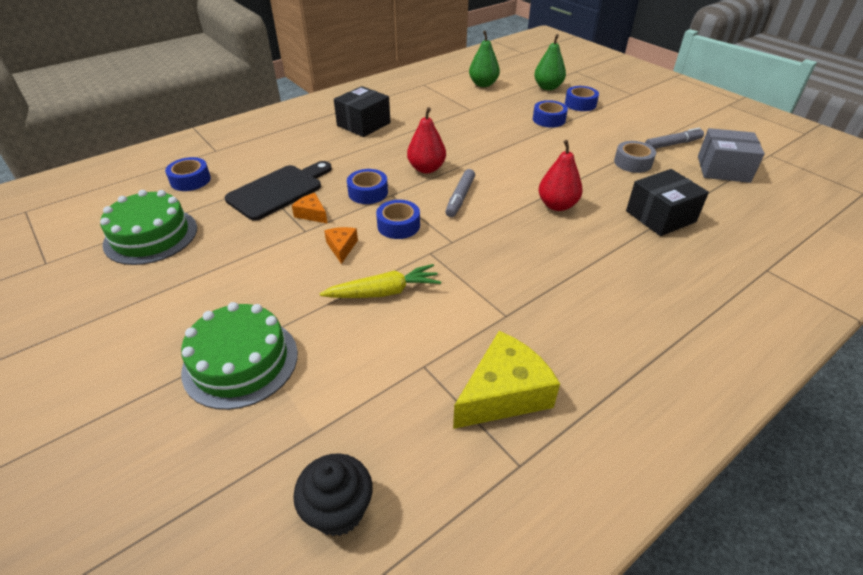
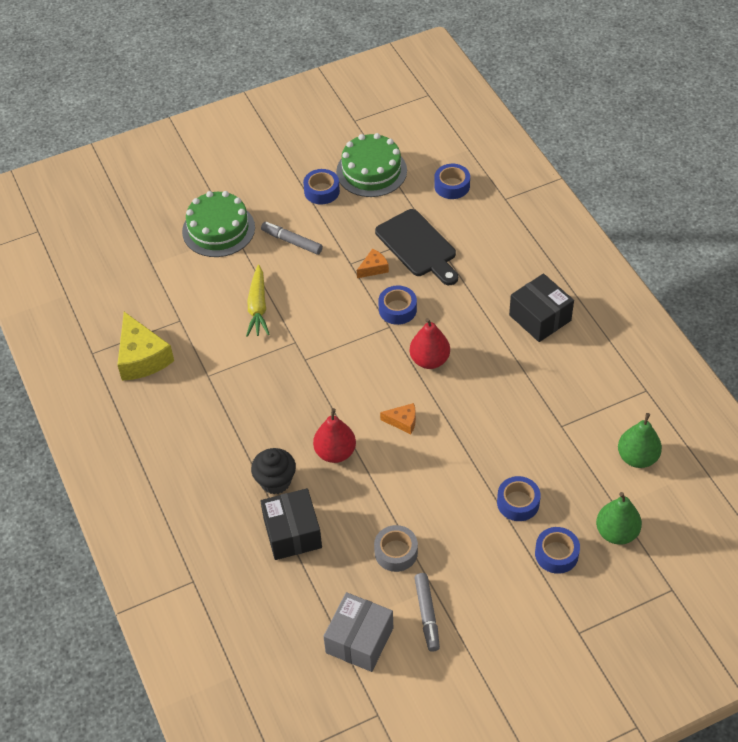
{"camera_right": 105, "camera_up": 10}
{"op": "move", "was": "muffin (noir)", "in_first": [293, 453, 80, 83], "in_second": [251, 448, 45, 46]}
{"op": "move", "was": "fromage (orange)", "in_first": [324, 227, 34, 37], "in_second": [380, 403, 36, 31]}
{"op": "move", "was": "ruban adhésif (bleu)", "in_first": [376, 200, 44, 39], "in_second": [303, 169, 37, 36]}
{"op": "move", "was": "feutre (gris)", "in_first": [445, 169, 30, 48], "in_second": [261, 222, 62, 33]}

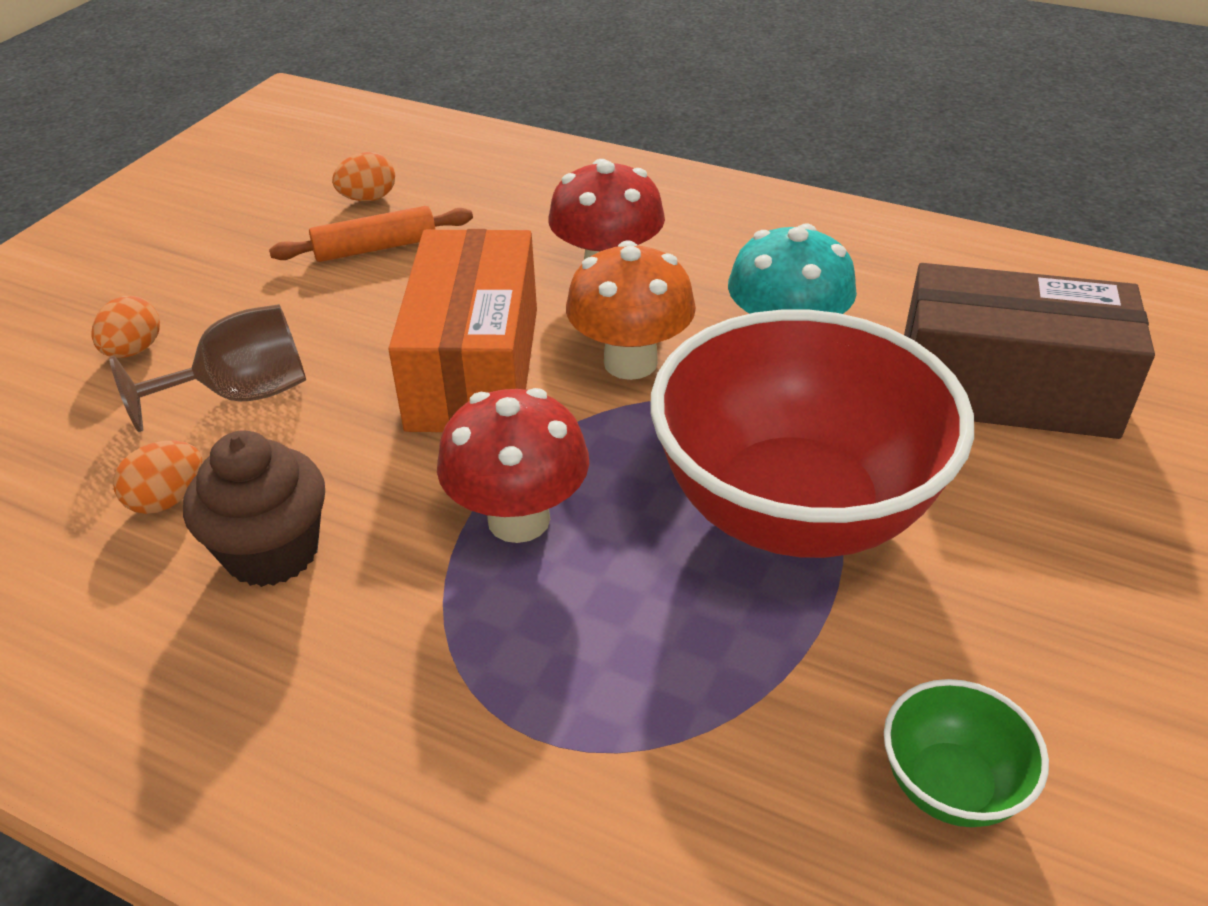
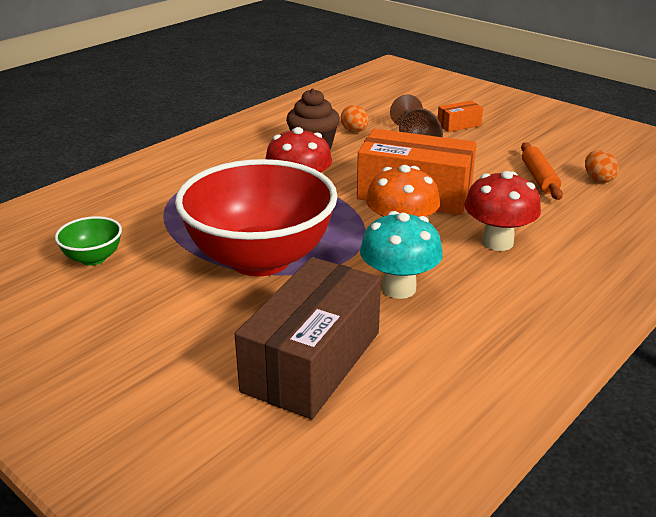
{"camera_right": 105, "camera_up": -10}
{"op": "replace", "was": "œuf (orange)", "now": "boîte (orange)", "in_first": [92, 296, 68, 62], "in_second": [438, 101, 45, 31]}

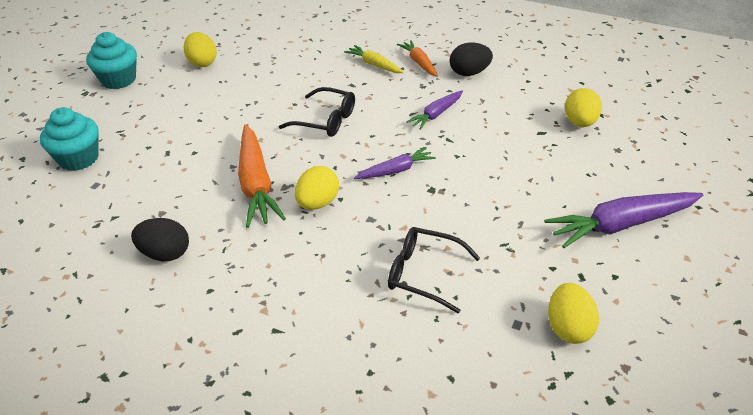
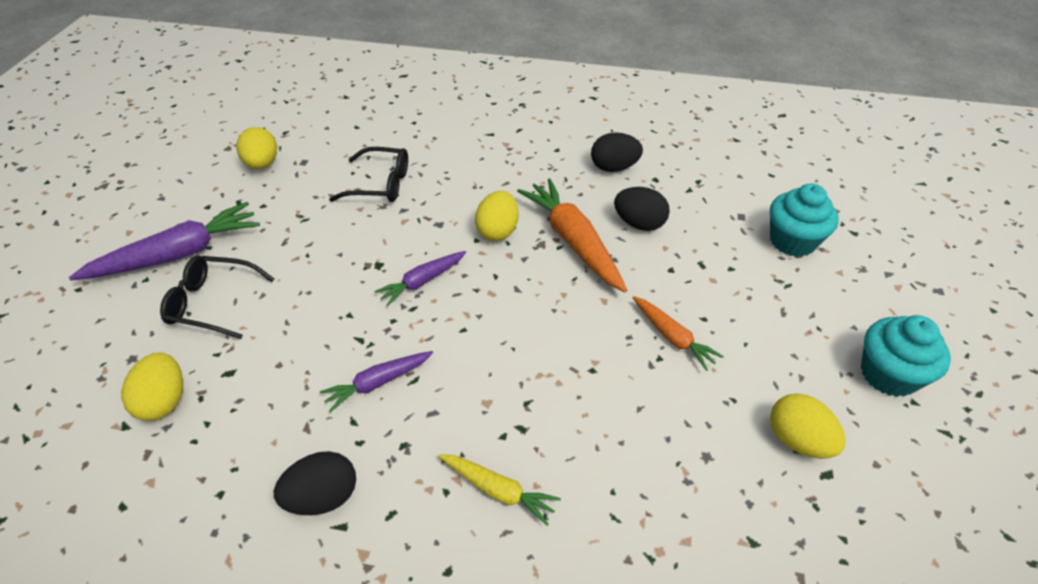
{"camera_right": 165, "camera_up": 5}
{"op": "move", "was": "lunettes (noir)", "in_first": [279, 87, 76, 50], "in_second": [160, 256, 114, 83]}
{"op": "move", "was": "carotte (orange)", "in_first": [397, 40, 41, 37], "in_second": [632, 296, 92, 75]}
{"op": "rotate", "was": "carotte (violet)", "in_first": [406, 90, 57, 40], "in_second": [320, 351, 113, 61], "clockwise": -150}
{"op": "insert", "now": "œuf (noir)", "in_second": [614, 187, 56, 44]}

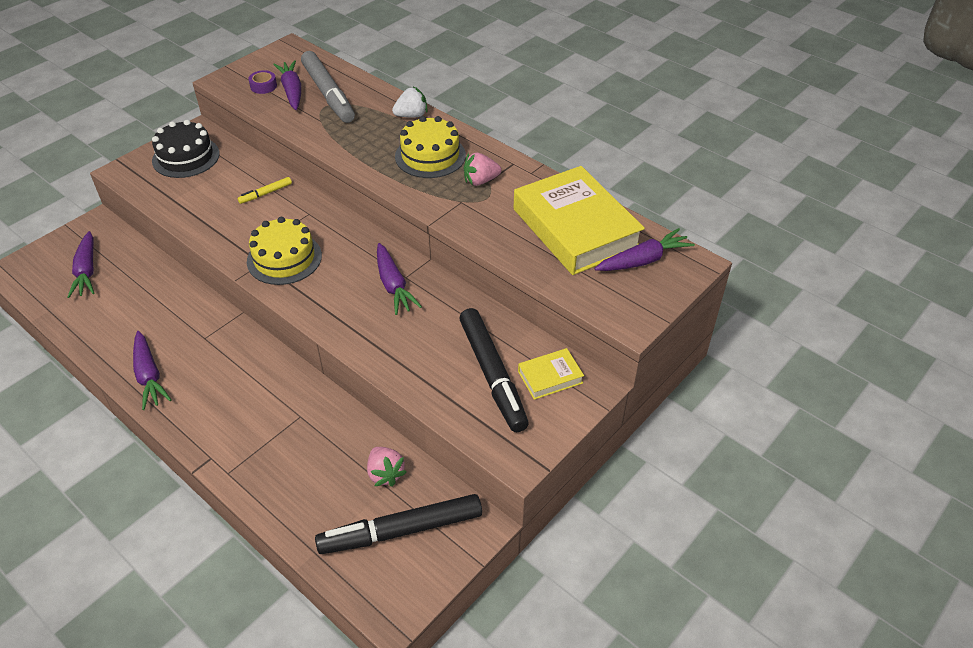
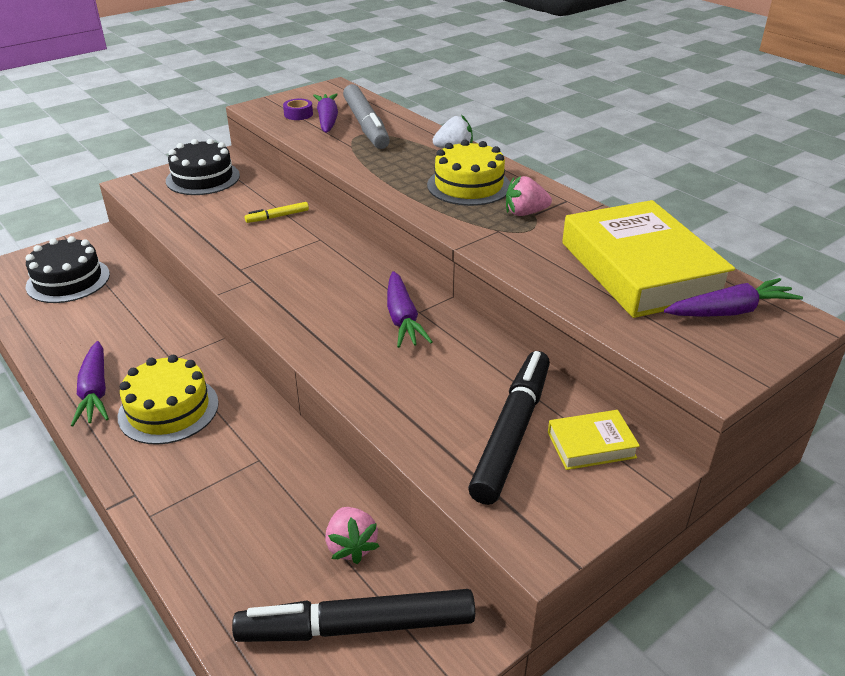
{"camera_right": 10, "camera_up": -10}
{"op": "replace", "was": "carotte (violet)", "now": "gâteau (noir)", "in_first": [68, 231, 26, 67], "in_second": [26, 236, 84, 67]}
{"op": "move", "was": "gâteau (jaune)", "in_first": [247, 217, 75, 68], "in_second": [117, 355, 102, 90]}
{"op": "rotate", "was": "feutre (noir)", "in_first": [459, 308, 70, 124], "in_second": [468, 351, 82, 154], "clockwise": -150}

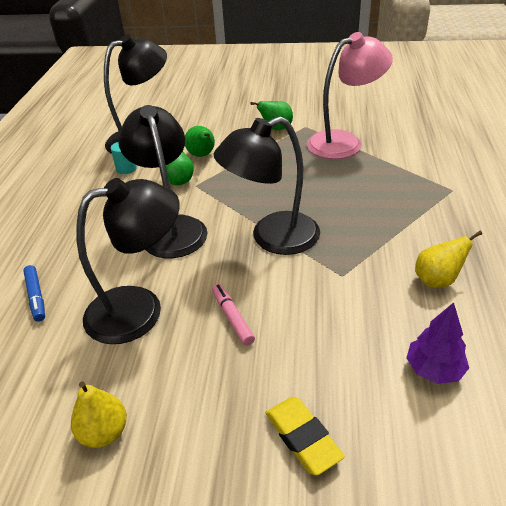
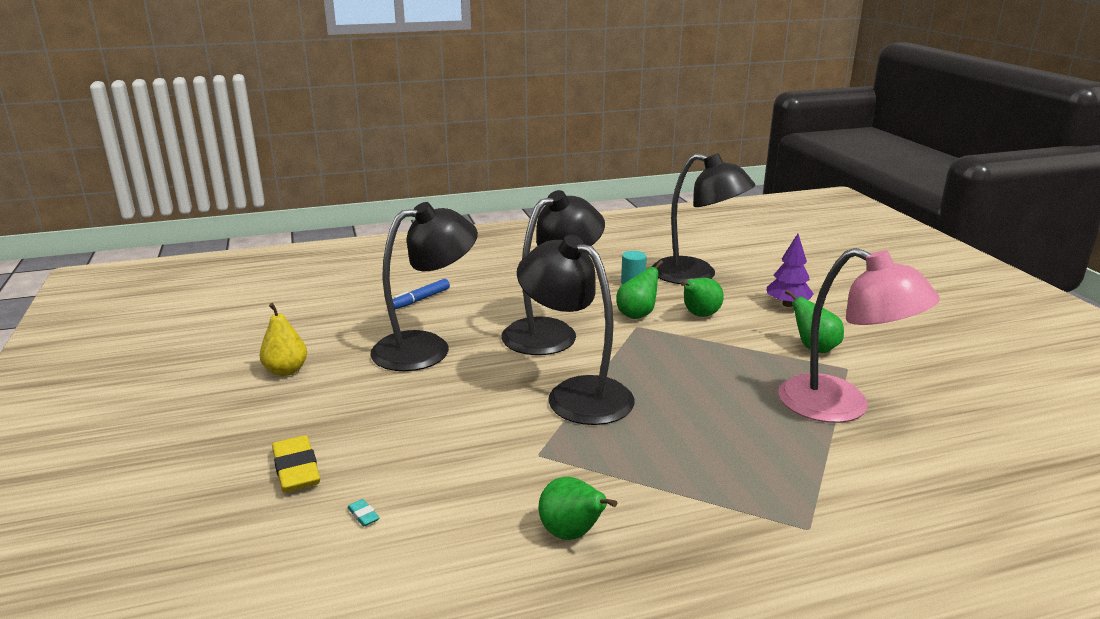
{"camera_right": 65, "camera_up": -15}
{"op": "rotate", "was": "lampe (noir)", "in_first": [76, 178, 104, 166], "in_second": [370, 202, 108, 169], "clockwise": -75}
{"op": "delete", "was": "feutre (rose)", "in_first": [212, 284, 43, 62]}
{"op": "rotate", "was": "gomme (jaune)", "in_first": [266, 397, 79, 79], "in_second": [272, 435, 48, 57], "clockwise": -60}
{"op": "move", "was": "arbre (violet)", "in_first": [407, 302, 62, 82], "in_second": [767, 234, 46, 73]}
{"op": "recolor", "was": "poire (jaune)", "now": "poire (vert)", "in_first": [415, 231, 67, 57], "in_second": [539, 477, 78, 63]}
{"op": "insert", "now": "gomme (turquoise)", "in_second": [347, 499, 33, 28]}

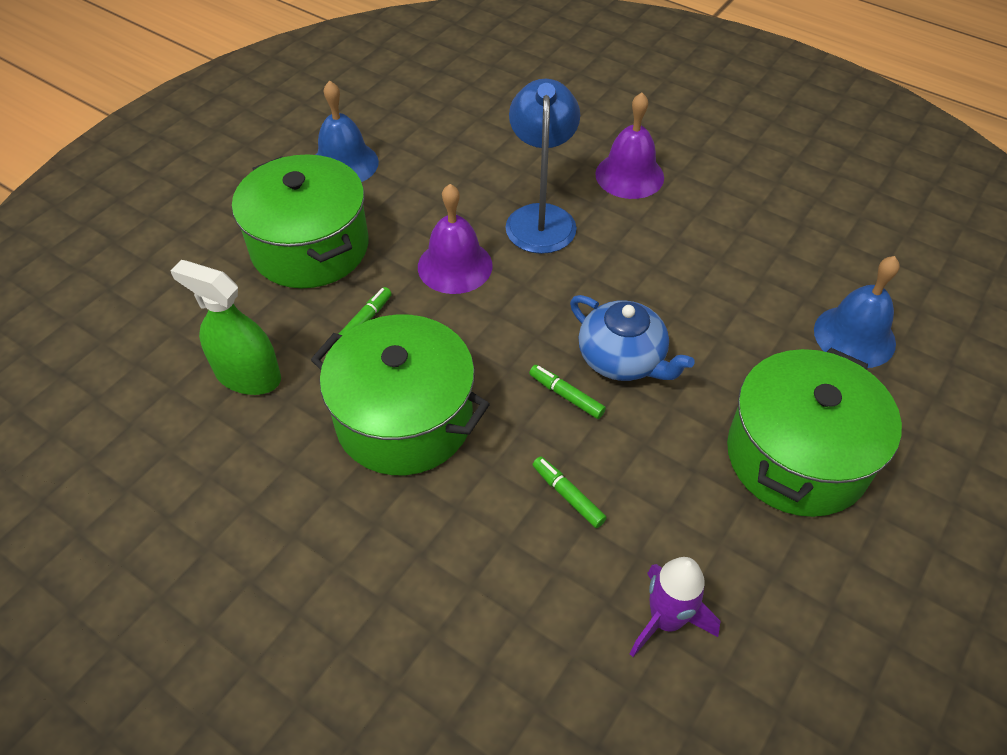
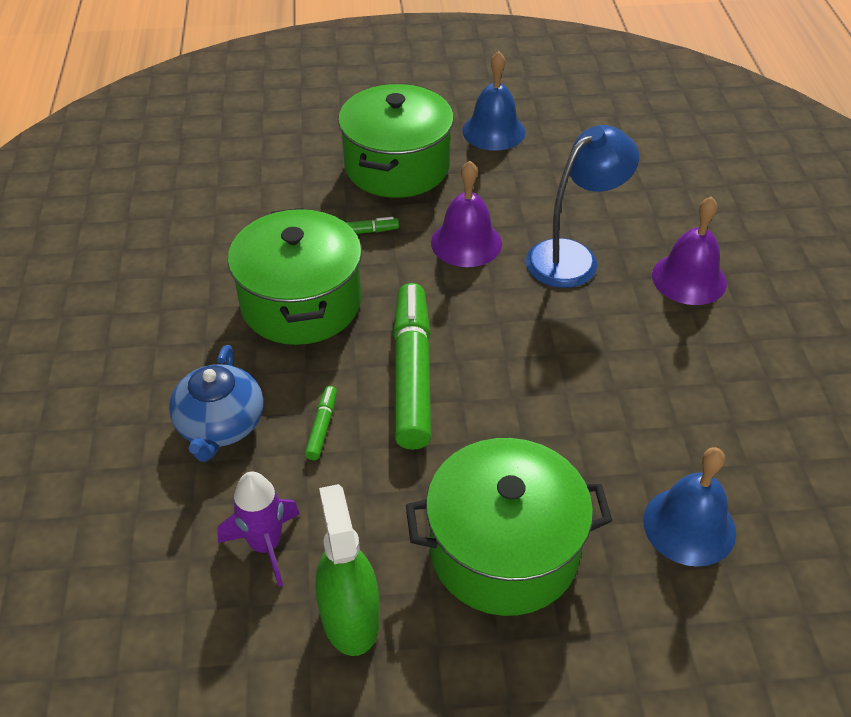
{"camera_right": 50, "camera_up": -5}
{"op": "move", "was": "vaporisateur (vert)", "in_first": [170, 260, 111, 135], "in_second": [316, 484, 64, 172]}
{"op": "resize", "was": "feutre (vert)", "in_first": [529, 365, 77, 54], "in_second": [393, 283, 38, 167], "ratio": 2.39}
{"op": "move", "was": "théière (bleu)", "in_first": [570, 295, 125, 86], "in_second": [169, 345, 94, 117]}

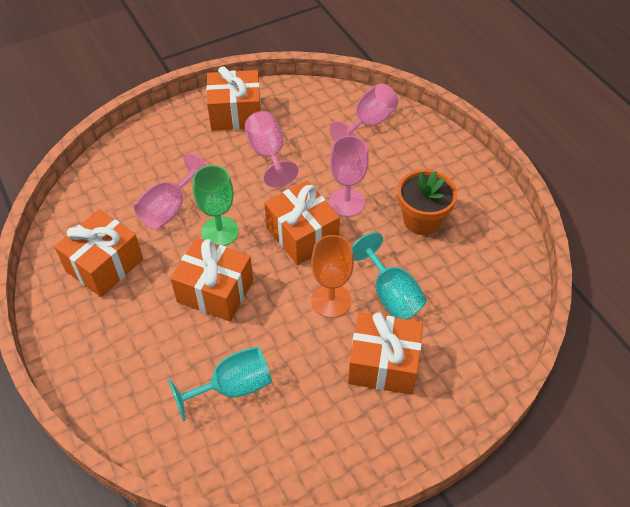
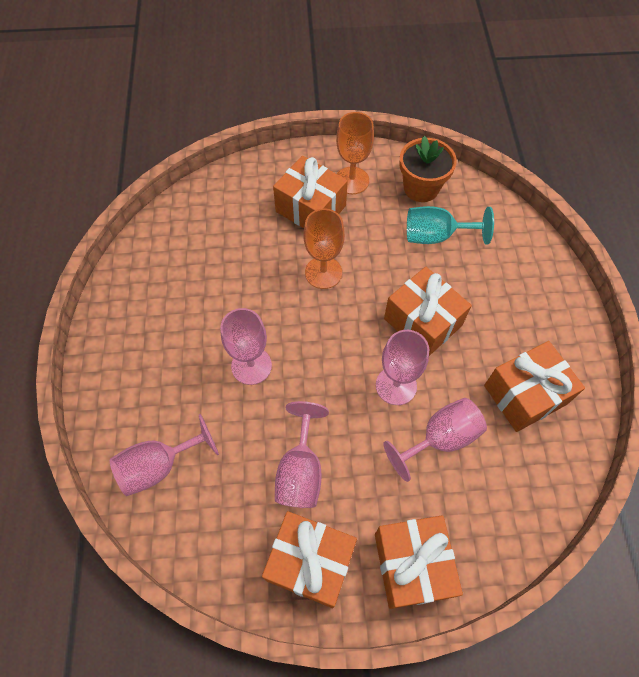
{"camera_right": -155, "camera_up": 10}
{"op": "recolor", "was": "verre à pied (vert)", "now": "verre à pied (rose)", "in_first": [193, 165, 46, 81], "in_second": [376, 330, 53, 75]}
{"op": "move", "was": "cadeau (orange)", "in_first": [265, 181, 75, 84], "in_second": [375, 516, 88, 93]}
{"op": "delete", "was": "verre à pied (turquoise)", "in_first": [352, 232, 74, 87]}
{"op": "move", "was": "pot de fleurs (orange)", "in_first": [398, 170, 59, 65], "in_second": [399, 136, 58, 66]}
{"op": "insert", "now": "verre à pied (orange)", "in_second": [336, 112, 38, 82]}

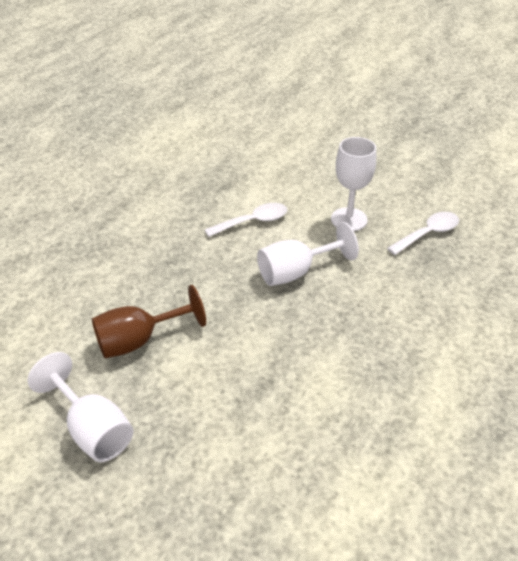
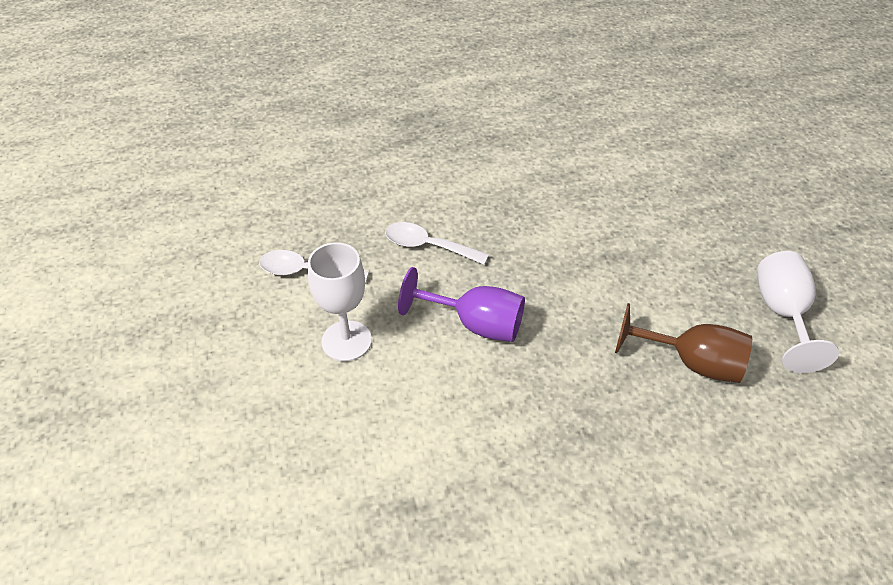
{"camera_right": -135, "camera_up": 5}
{"op": "move", "was": "cuillère (blanc)", "in_first": [205, 203, 82, 34], "in_second": [385, 222, 104, 43]}
{"op": "recolor", "was": "verre à pied (blanc)", "now": "verre à pied (violet)", "in_first": [257, 222, 102, 64], "in_second": [398, 267, 127, 75]}

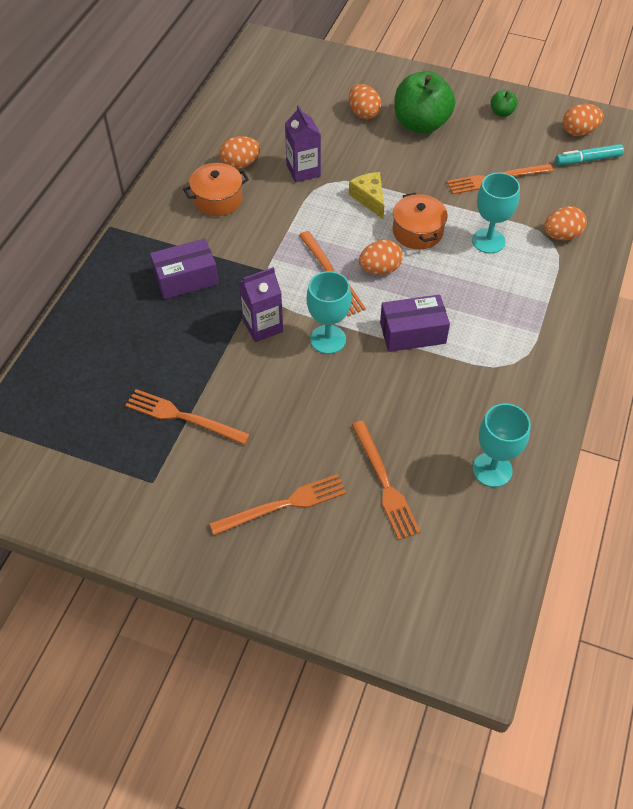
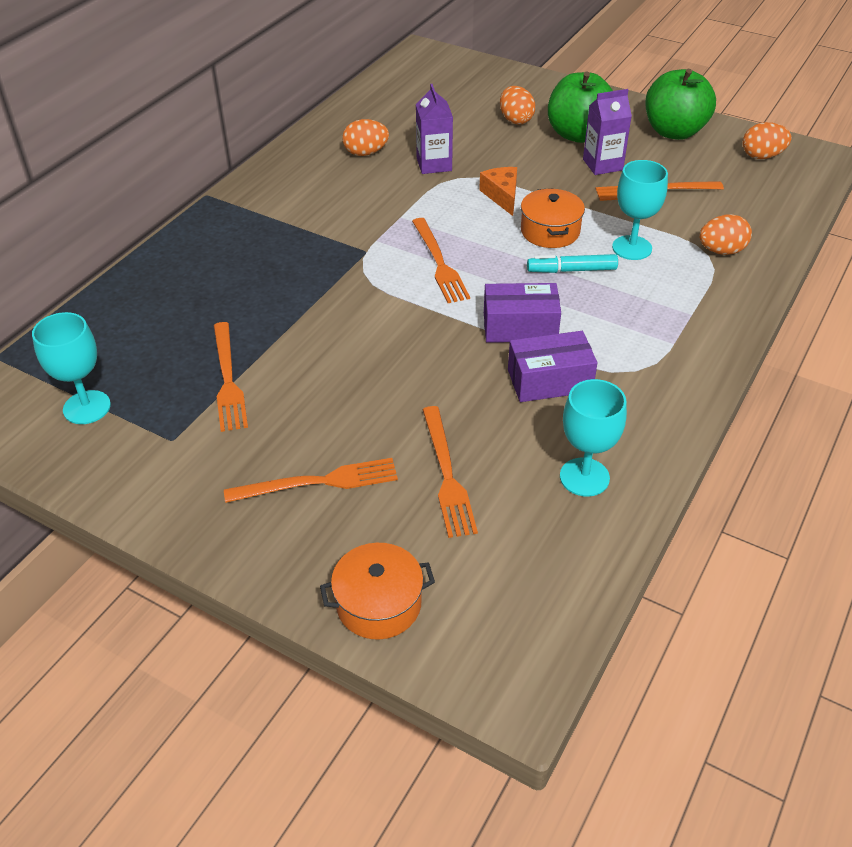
{"camera_right": 10, "camera_up": -10}
{"op": "rotate", "was": "fourchette (orange)", "in_first": [125, 389, 125, 56], "in_second": [214, 322, 34, 110], "clockwise": -135}
{"op": "move", "was": "boîte (violet)", "in_first": [150, 239, 69, 60], "in_second": [508, 331, 89, 71]}
{"op": "move", "was": "marmite (orange)", "in_first": [183, 163, 66, 53], "in_second": [320, 543, 115, 97]}
{"op": "move", "was": "brique de lait (violet)", "in_first": [239, 267, 44, 75], "in_second": [583, 89, 49, 86]}
{"op": "move", "was": "verre à pied (turquoise)", "in_first": [307, 271, 44, 83], "in_second": [32, 312, 79, 112]}
{"op": "recolor", "was": "fromage (jaune)", "now": "fromage (orange)", "in_first": [349, 172, 35, 47], "in_second": [479, 167, 38, 49]}
{"op": "delete", "was": "œuf (orange)", "in_first": [359, 240, 44, 35]}
{"op": "resize", "was": "pomme (vert)", "in_first": [491, 90, 27, 27], "in_second": [645, 69, 71, 71], "ratio": 2.24}
{"op": "move", "was": "feutre (turquoise)", "in_first": [555, 144, 69, 21], "in_second": [527, 254, 91, 19]}

